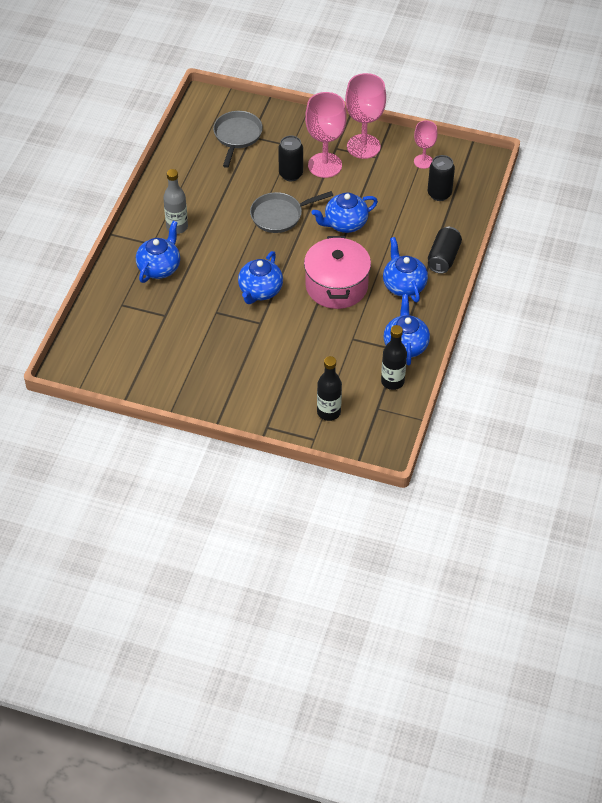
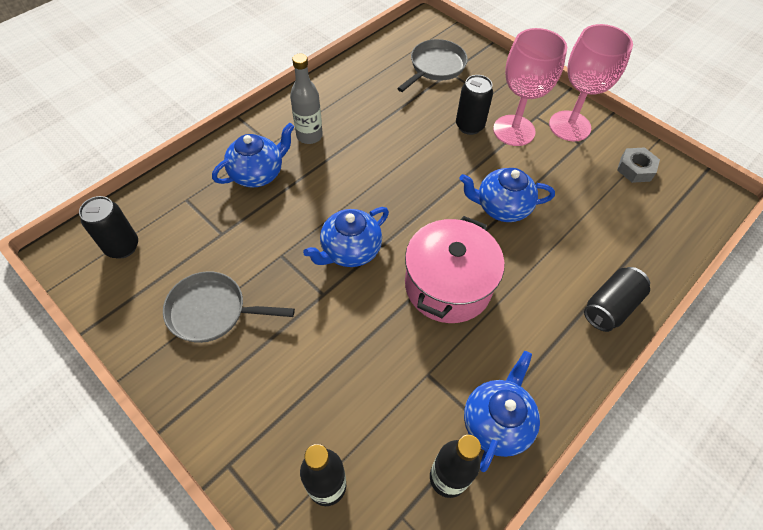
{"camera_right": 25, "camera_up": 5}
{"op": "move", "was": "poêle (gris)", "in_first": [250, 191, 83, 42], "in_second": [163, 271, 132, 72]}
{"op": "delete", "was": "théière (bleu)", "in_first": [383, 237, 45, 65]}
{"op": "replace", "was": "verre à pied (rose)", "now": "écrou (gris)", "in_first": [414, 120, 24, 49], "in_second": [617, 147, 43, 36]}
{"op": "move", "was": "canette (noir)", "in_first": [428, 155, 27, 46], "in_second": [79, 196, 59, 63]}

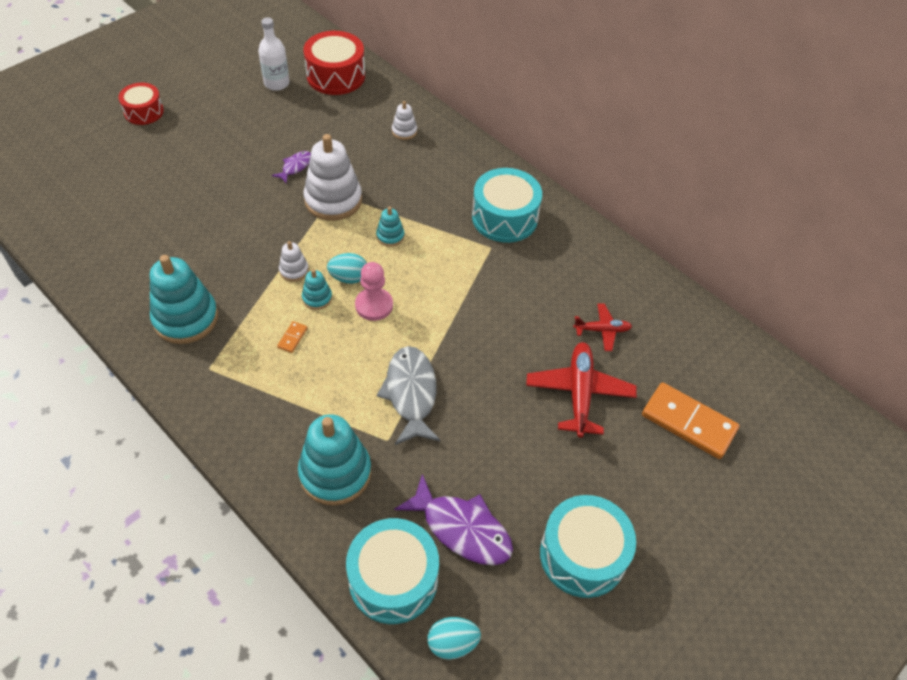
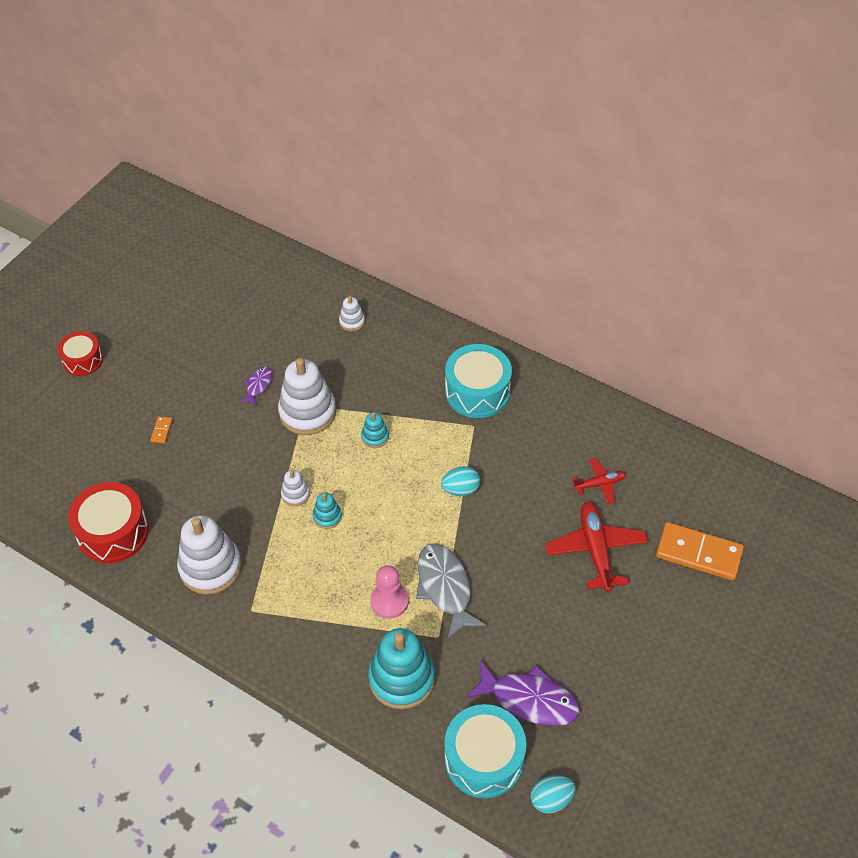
{"camera_right": -10, "camera_up": 0}
{"op": "recolor", "was": "jouet à empiler (turquoise)", "now": "jouet à empiler (blanc)", "in_first": [150, 255, 68, 89], "in_second": [177, 515, 65, 80]}
{"op": "delete", "was": "bouteille (blanc)", "in_first": [258, 18, 32, 73]}
{"op": "move", "was": "domino (orange)", "in_first": [277, 321, 30, 32], "in_second": [150, 416, 23, 28]}
{"op": "move", "was": "tambour (rouge)", "in_first": [303, 31, 62, 64], "in_second": [68, 482, 81, 81]}
{"op": "move", "was": "œuf (turquoise)", "in_first": [327, 253, 40, 31], "in_second": [441, 466, 39, 30]}
{"op": "move", "was": "pion (rose)", "in_first": [355, 262, 38, 59], "in_second": [370, 565, 39, 54]}
{"op": "delete", "was": "tambour (turquoise)", "in_first": [540, 495, 96, 103]}

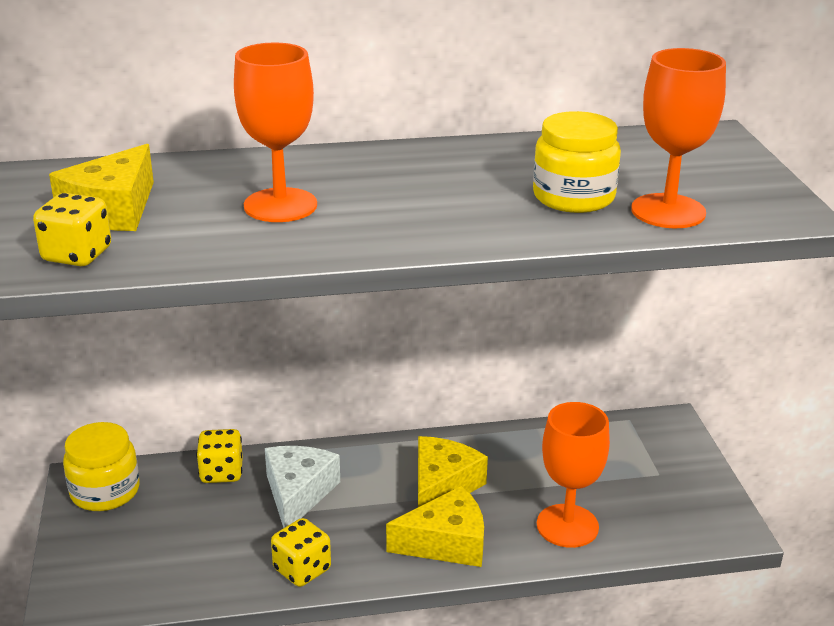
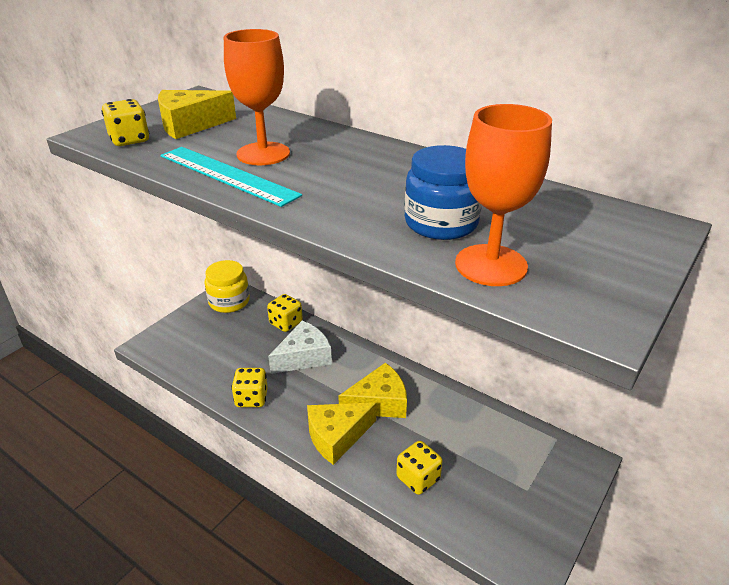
{"camera_right": 45, "camera_up": 5}
{"op": "rotate", "was": "fromage (jaune)", "in_first": [386, 486, 98, 81], "in_second": [307, 402, 70, 63], "clockwise": 120}
{"op": "recolor", "was": "bocal (jaune)", "now": "bocal (bleu)", "in_first": [533, 111, 88, 102], "in_second": [404, 145, 78, 95]}
{"op": "replace", "was": "verre à pied (orange)", "now": "dé (jaune)", "in_first": [537, 402, 73, 146], "in_second": [396, 441, 47, 54]}
{"op": "insert", "now": "règle (turquoise)", "in_second": [160, 147, 142, 60]}

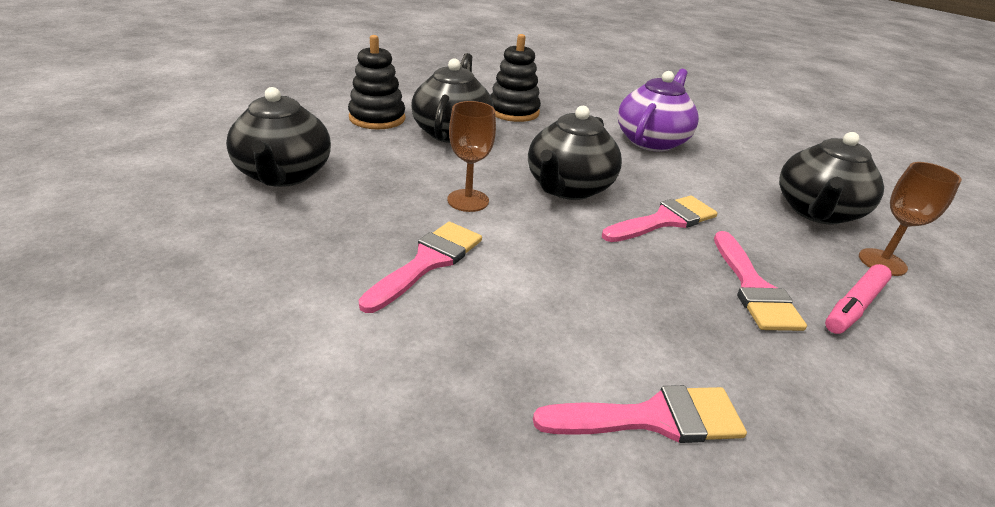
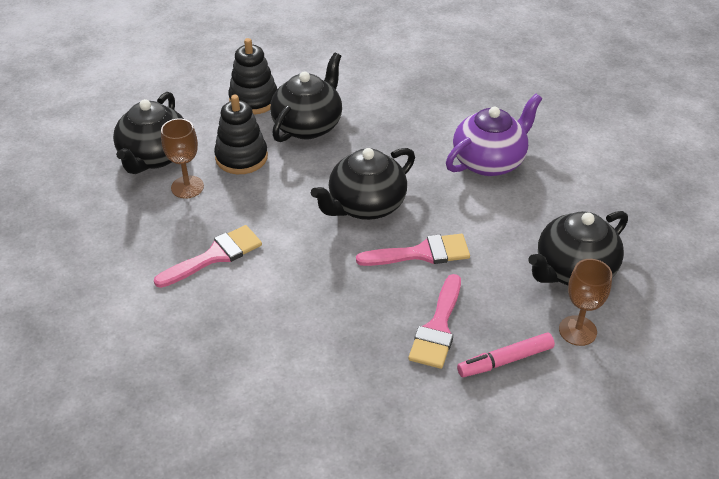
{"camera_right": 25, "camera_up": 10}
{"op": "move", "was": "verre à pied (marron)", "in_first": [447, 101, 49, 111], "in_second": [161, 119, 43, 80]}
{"op": "move", "was": "jouet à empiler (noir)", "in_first": [490, 34, 51, 88], "in_second": [214, 95, 54, 79]}
{"op": "delete", "was": "pinceau (rose)", "in_first": [533, 385, 214, 58]}

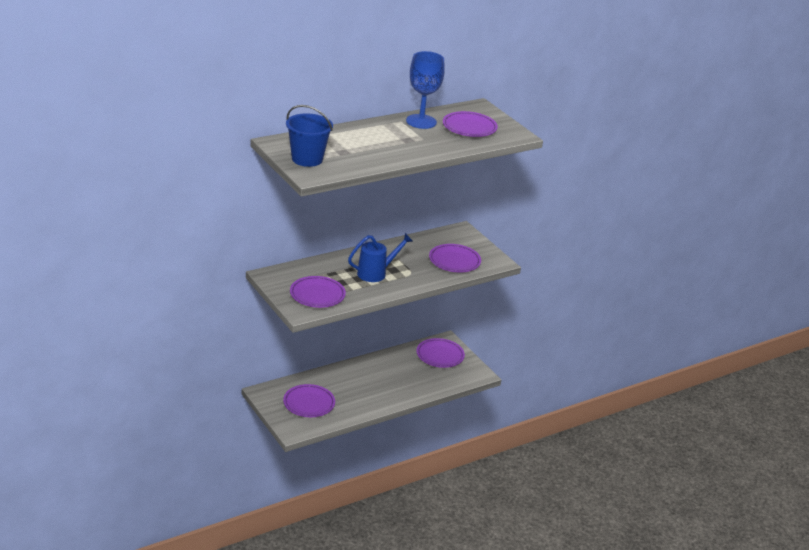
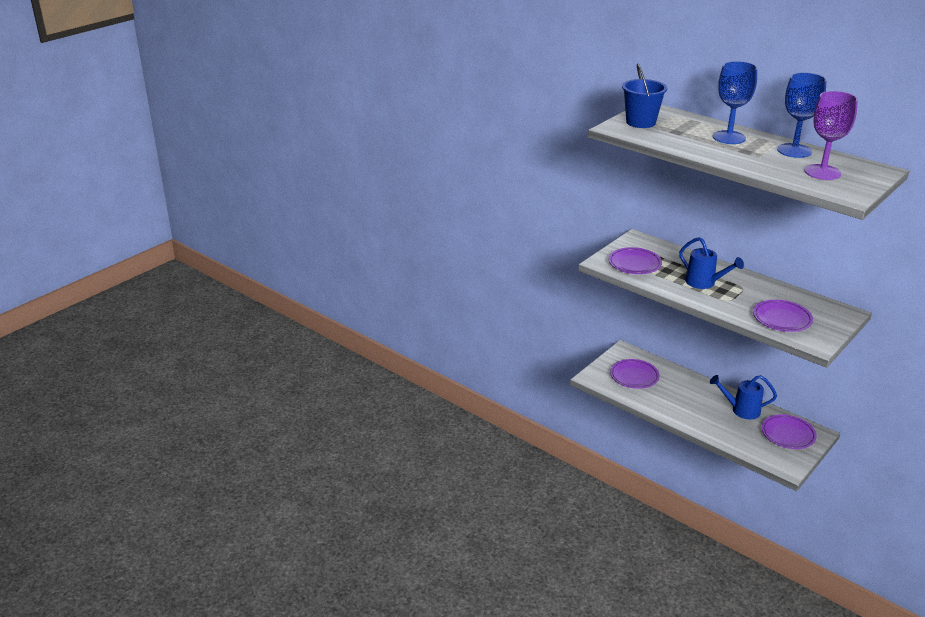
{"camera_right": 75, "camera_up": 0}
{"op": "replace", "was": "assiette (violet)", "now": "verre à pied (violet)", "in_first": [443, 111, 55, 26], "in_second": [805, 91, 53, 89]}
{"op": "insert", "now": "arrosoir (bleu)", "in_second": [710, 375, 67, 44]}
{"op": "insert", "now": "verre à pied (bleu)", "in_second": [713, 61, 44, 83]}

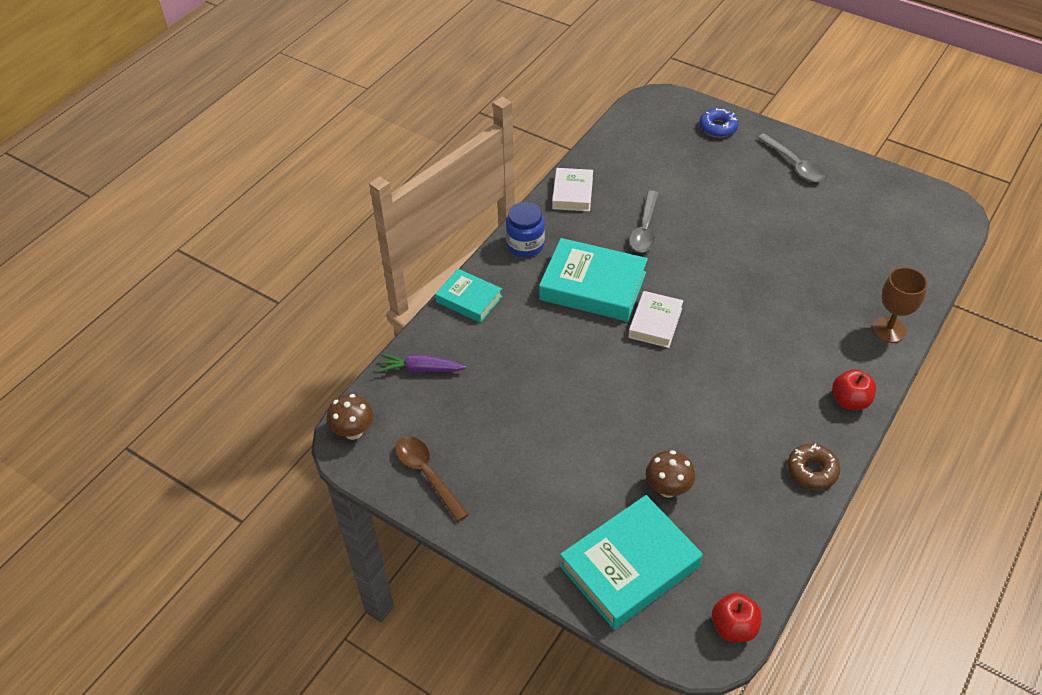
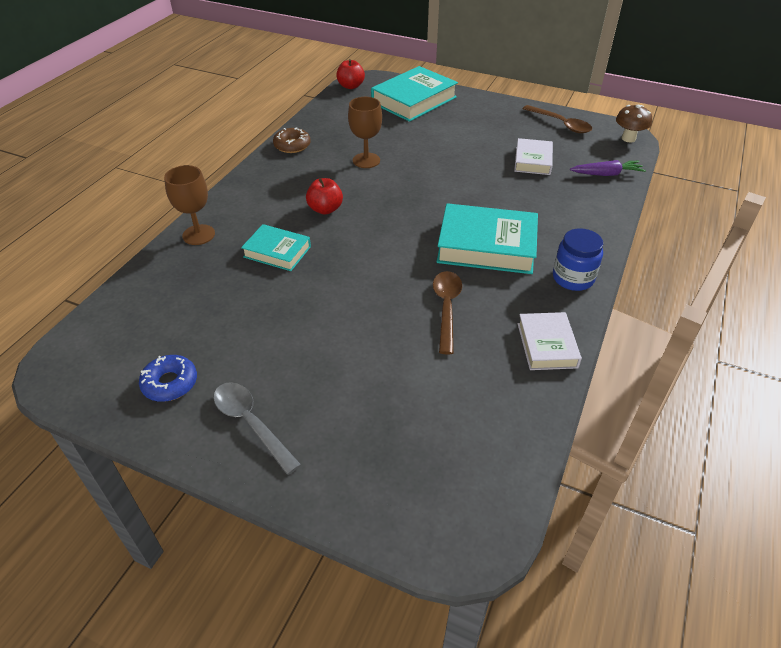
{"camera_right": 170, "camera_up": -5}
{"op": "move", "was": "livre (turquoise)", "in_first": [435, 269, 68, 54], "in_second": [241, 224, 70, 47]}
{"op": "move", "was": "livre (blanc)", "in_first": [628, 291, 55, 57], "in_second": [514, 138, 39, 37]}
{"op": "recolor", "was": "cuillère (gris)", "now": "cuillère (marron)", "in_first": [629, 190, 29, 62], "in_second": [433, 271, 29, 84]}
{"op": "delete", "was": "champignon (marron)", "in_first": [646, 450, 49, 48]}
{"op": "move", "was": "beignet (bleu)", "in_first": [699, 108, 40, 29], "in_second": [139, 355, 58, 47]}
{"op": "move", "was": "pomme (rouge)", "in_first": [832, 369, 44, 41], "in_second": [306, 178, 37, 37]}
{"op": "insert", "now": "verre à pied (marron)", "in_second": [348, 97, 34, 71]}

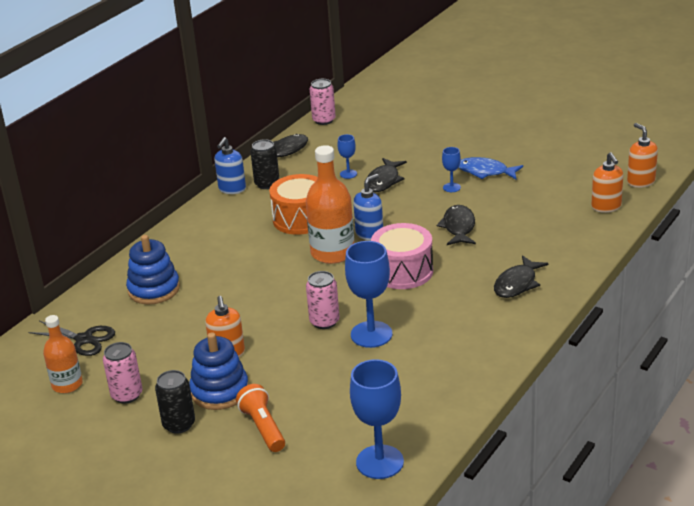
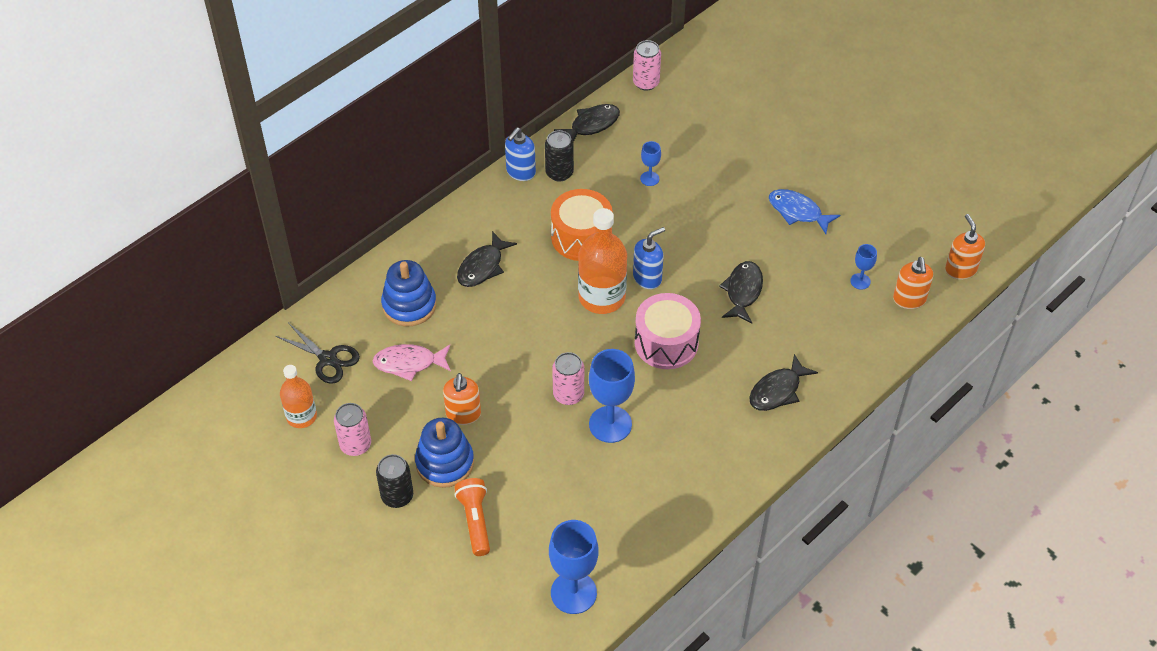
{"camera_right": 10, "camera_up": 20}
{"op": "move", "was": "poisson (noir)", "in_first": [368, 158, 39, 34], "in_second": [457, 231, 60, 56]}
{"op": "move", "was": "verre à pied (bleu)", "in_first": [442, 147, 19, 45], "in_second": [850, 244, 27, 46]}
{"op": "insert", "now": "poisson (rose)", "in_second": [373, 344, 78, 37]}

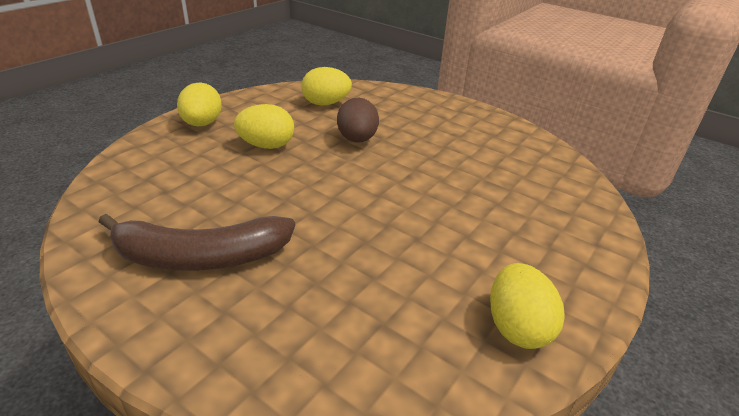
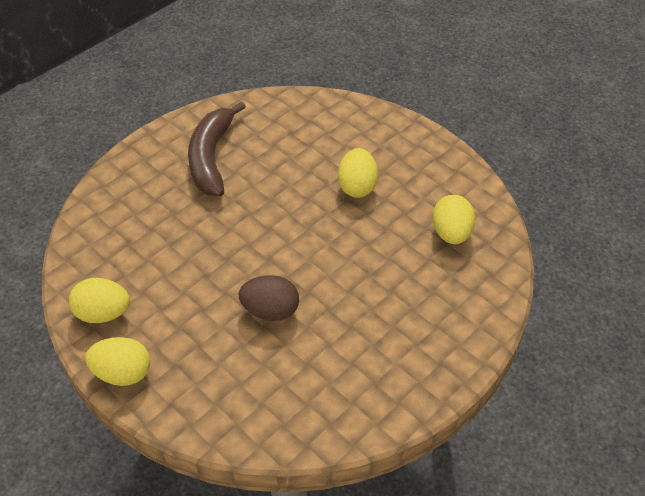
{"camera_right": 100, "camera_up": 15}
{"op": "move", "was": "œuf (jaune)", "in_first": [177, 83, 45, 43], "in_second": [85, 337, 65, 49]}
{"op": "move", "was": "œuf (marron)", "in_first": [337, 98, 42, 45], "in_second": [239, 275, 60, 46]}

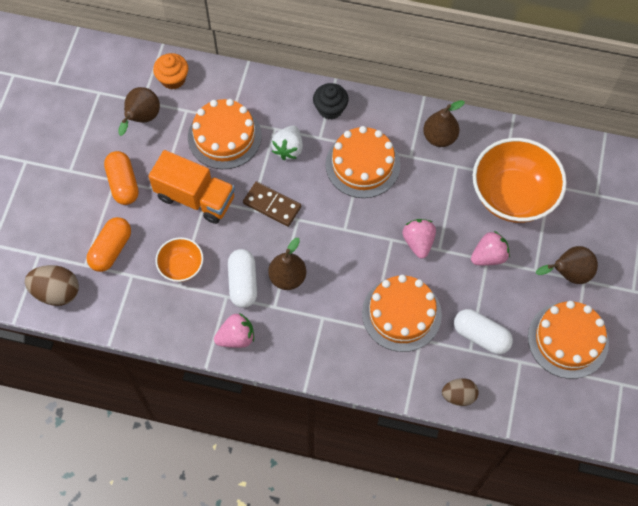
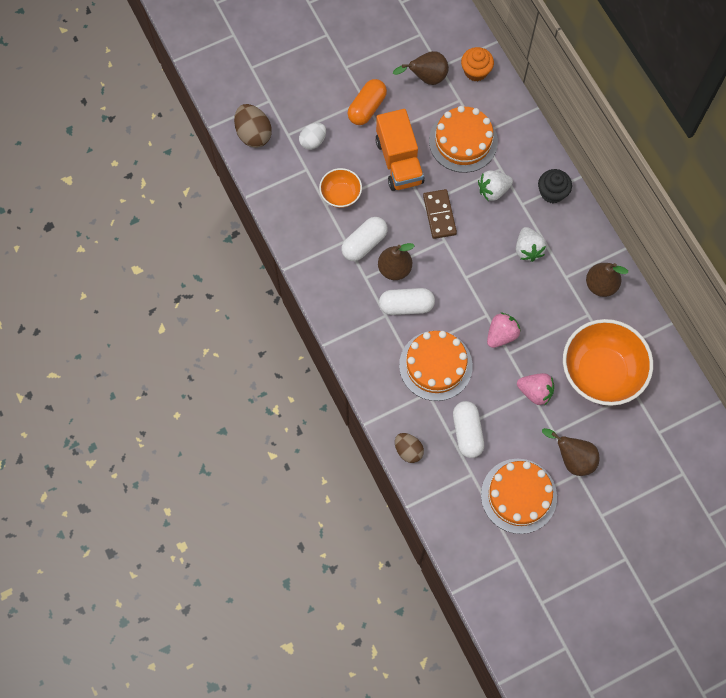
{"camera_right": 50, "camera_up": 5}
{"op": "replace", "was": "gélule (orange)", "now": "œuf (blanc)", "in_first": [87, 217, 44, 55], "in_second": [299, 123, 27, 27]}
{"op": "delete", "was": "fraise (rose)", "in_first": [214, 313, 40, 35]}
{"op": "replace", "was": "gâteau (orange)", "now": "fraise (blanc)", "in_first": [326, 126, 74, 72], "in_second": [516, 227, 31, 35]}
{"op": "insert", "now": "gélule (blanc)", "in_second": [379, 288, 56, 27]}

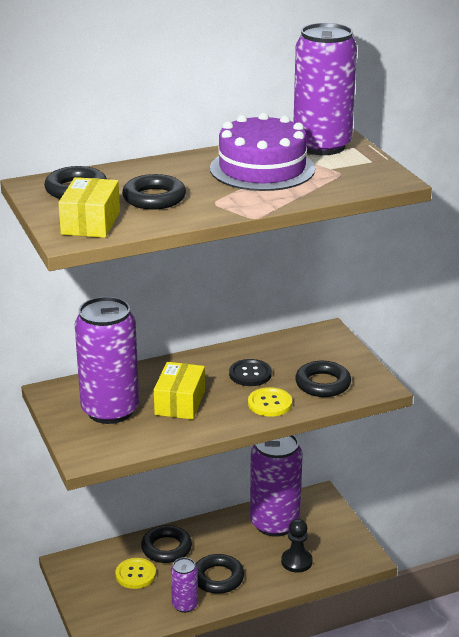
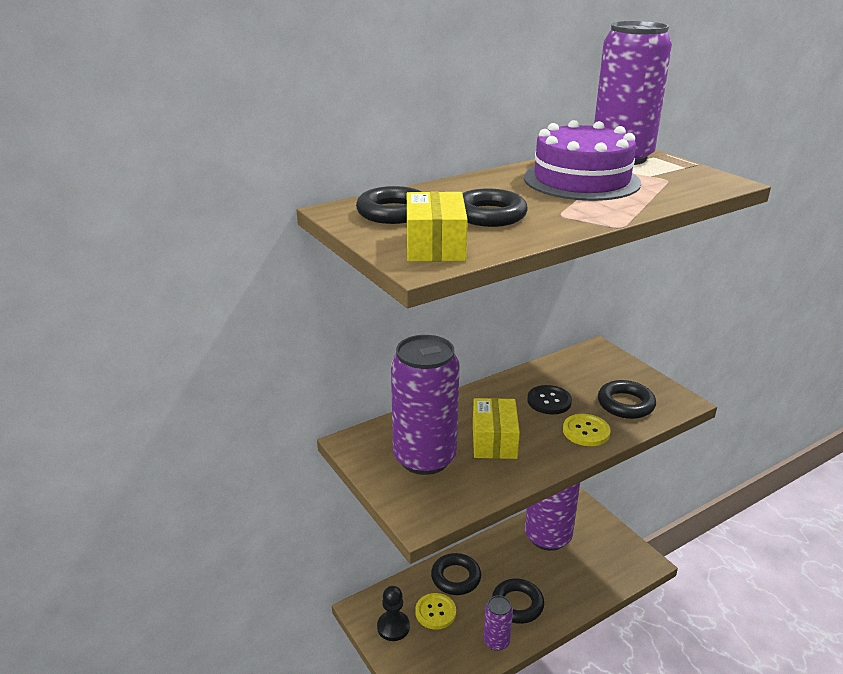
{"camera_right": -10, "camera_up": 0}
{"op": "move", "was": "pion (noir)", "in_first": [281, 519, 31, 54], "in_second": [377, 586, 33, 55]}

